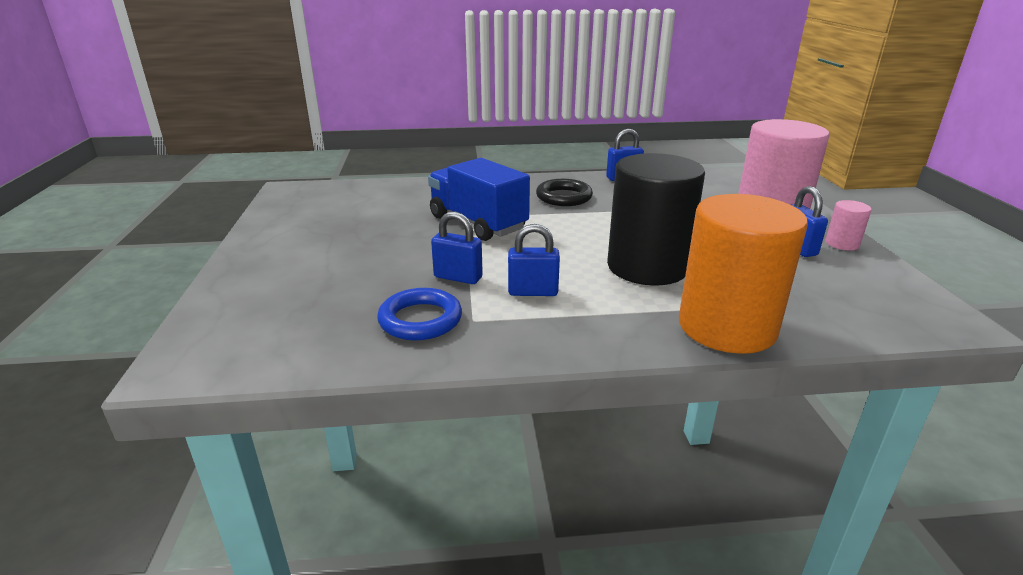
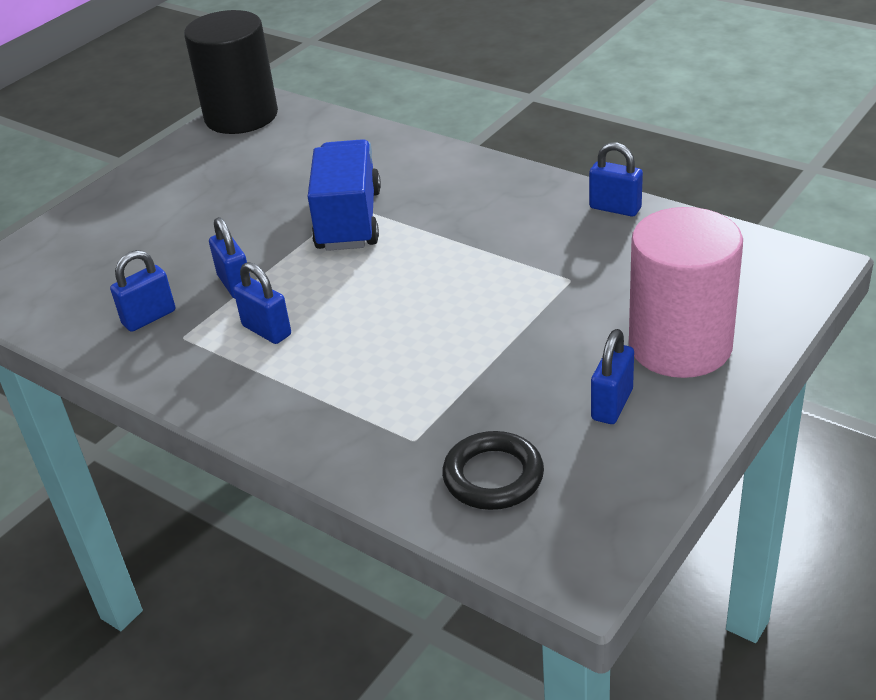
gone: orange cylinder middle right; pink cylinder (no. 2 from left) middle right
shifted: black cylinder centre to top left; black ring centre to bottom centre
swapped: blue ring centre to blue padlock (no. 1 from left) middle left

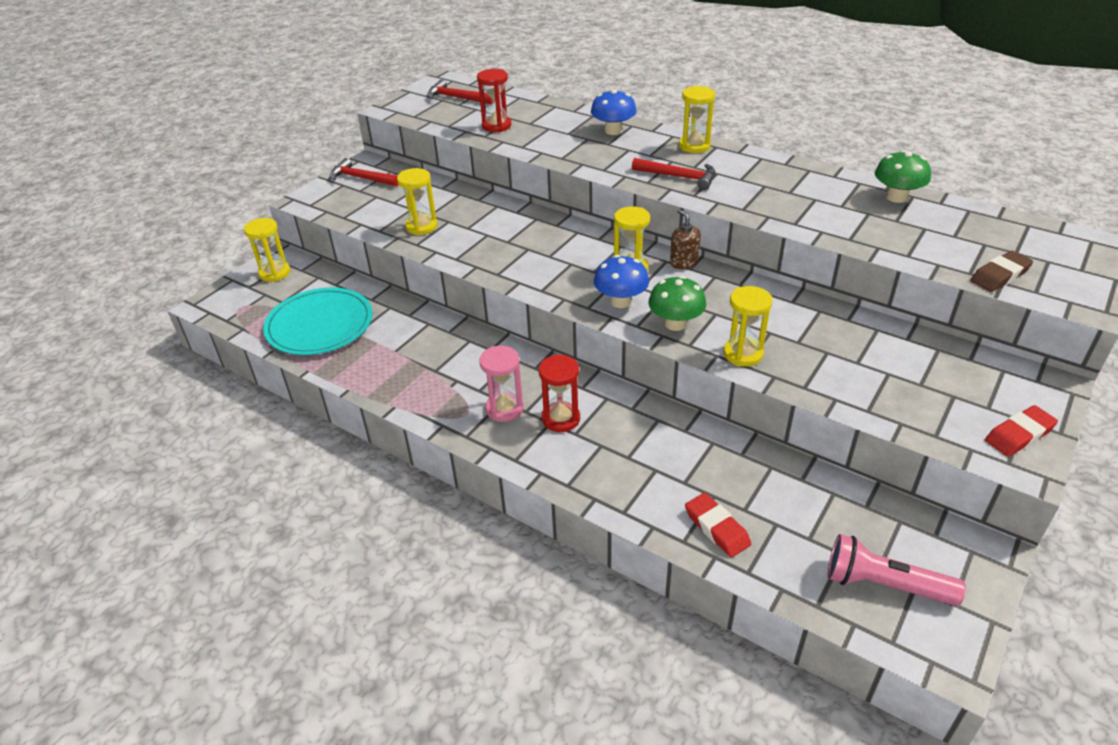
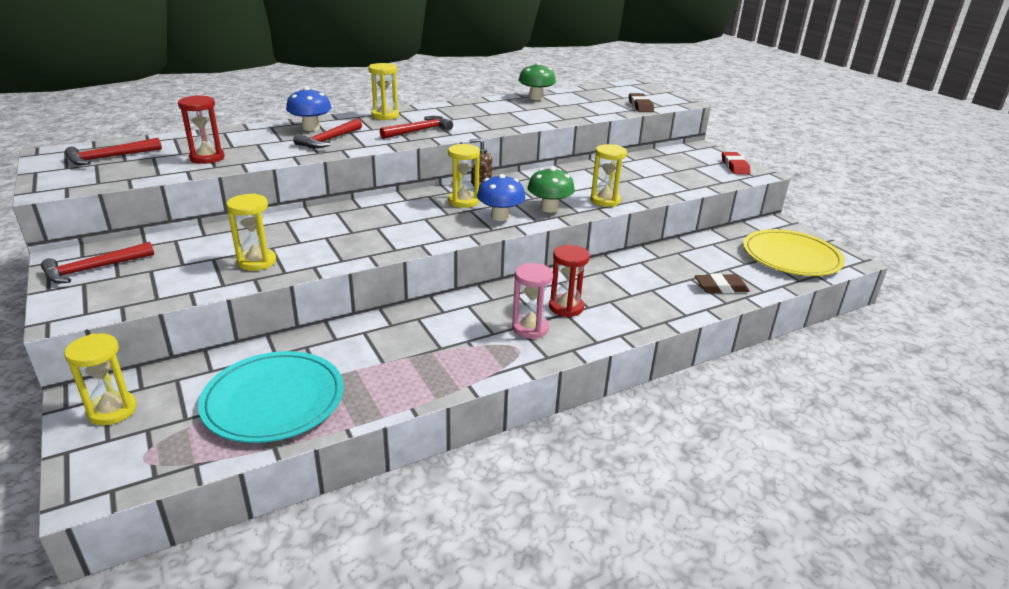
new: red hammer (no. 3 from left) top left
swapped: pink flashlight bottom right to yellow plate middle right
repainted: red eraser (no. 1 from left) bottom centre to brown eraser (no. 2 from left) middle right

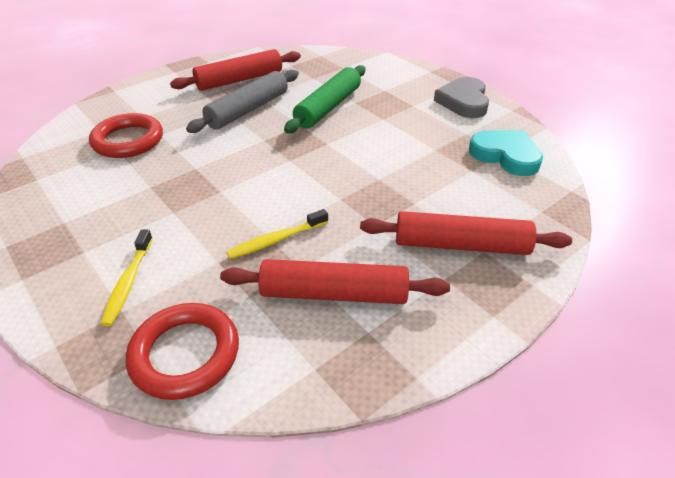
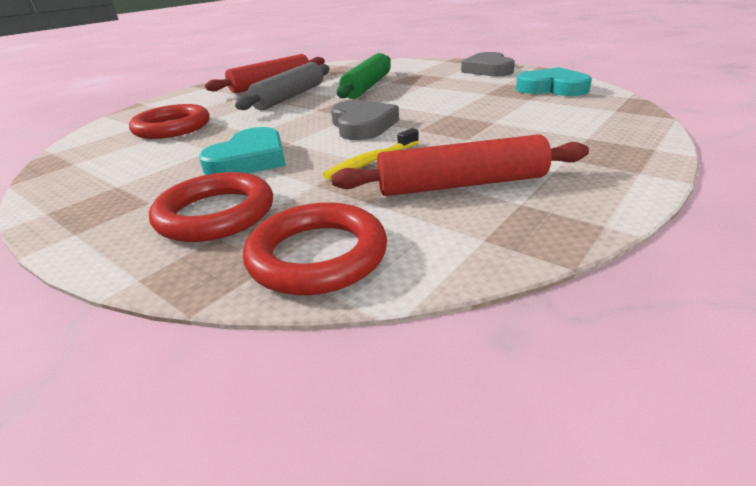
gone: red rolling pin (no. 3 from left) middle right
new: grey heart (no. 1 from left) top centre; turquoise heart (no. 1 from left) top left
swapped: yellow toothbrush (no. 1 from left) middle left to red ring (no. 2 from left) middle left

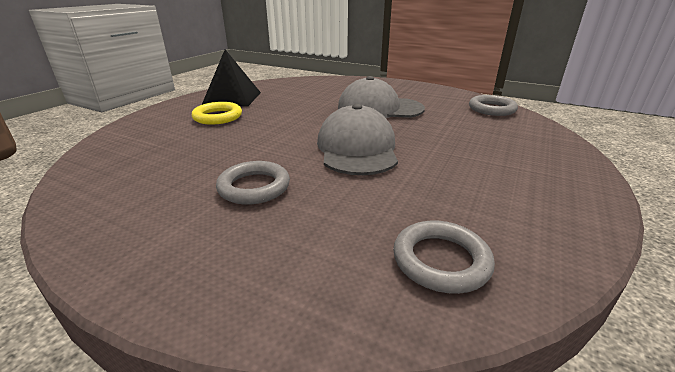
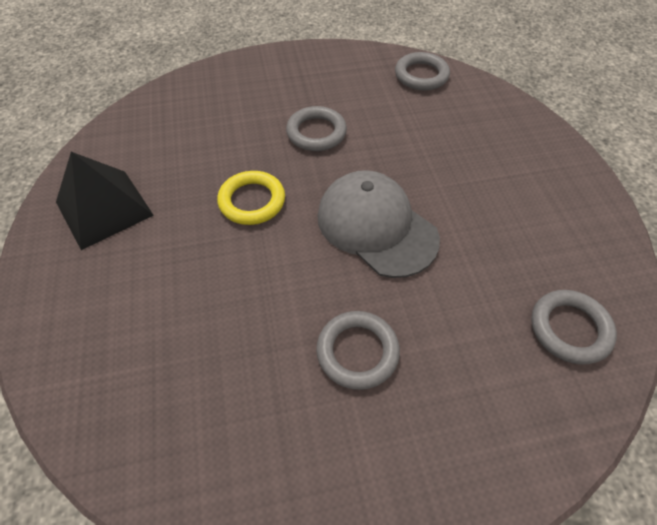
shifted: yellow ring top left to centre
swapped: grey cap (no. 2 from left) top centre to grey ring (no. 1 from left) top centre

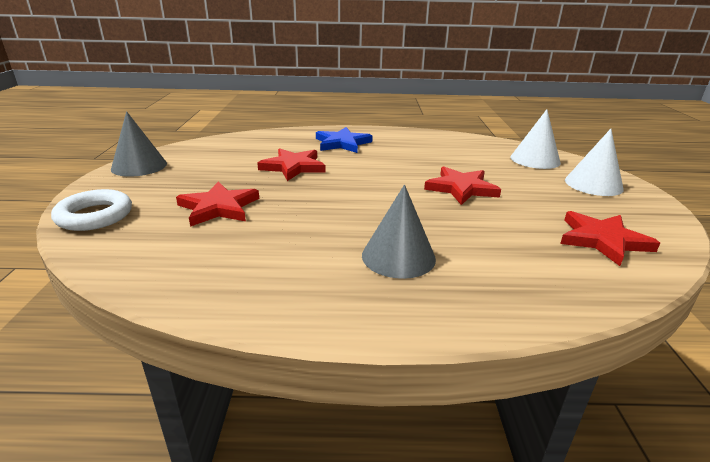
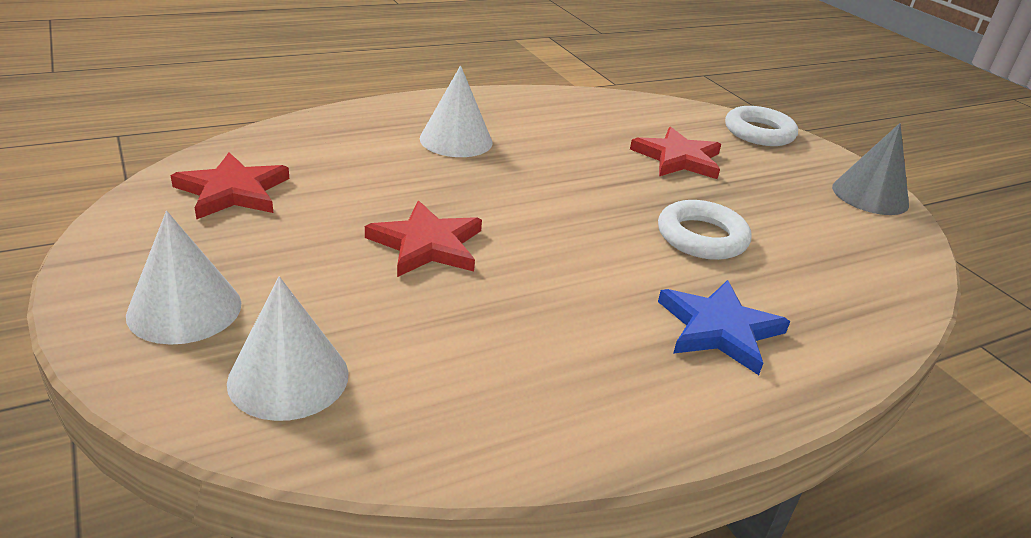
swapped: red star (no. 2 from left) centre to white ring (no. 1 from left) middle right
repainted: grey cone (no. 2 from left) centre to white cone (no. 3 from left) top centre

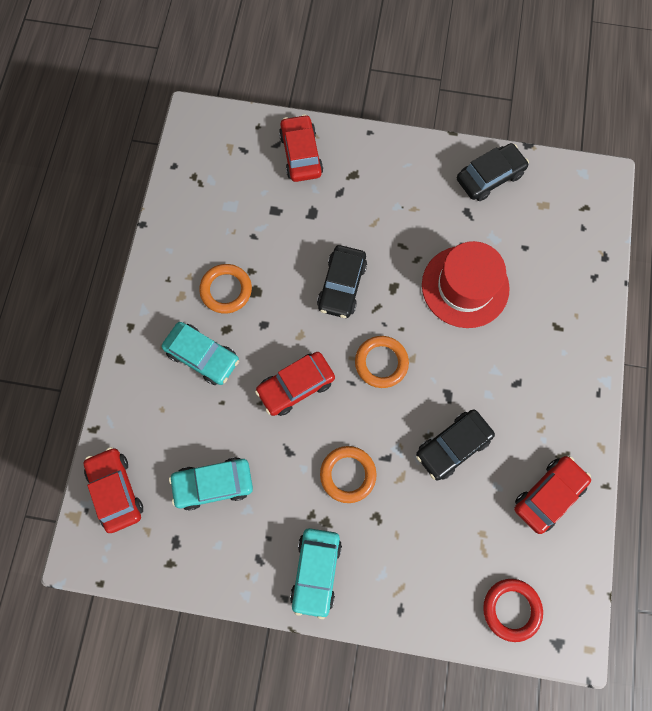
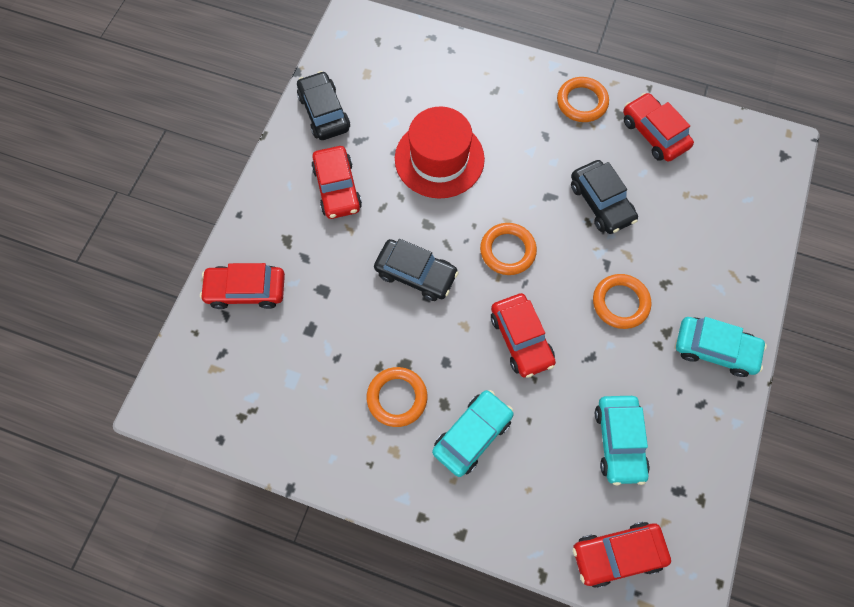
gone: red ring bottom right
new: orange ring (no. 3 from left) top right; red car (no. 2 from left) top centre

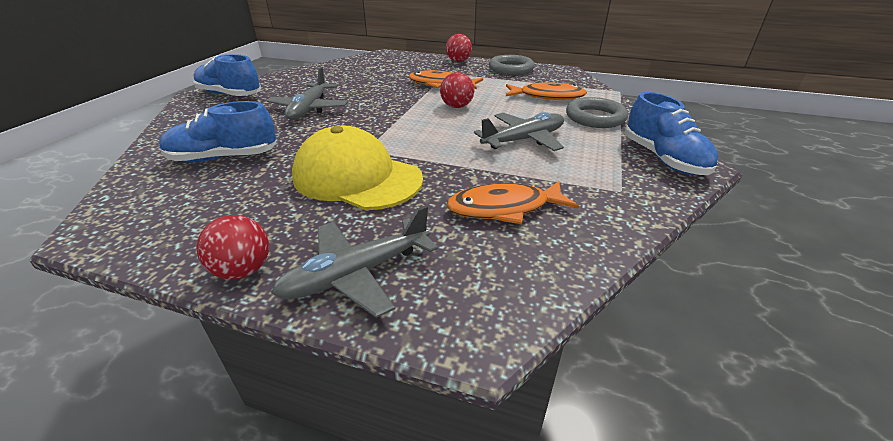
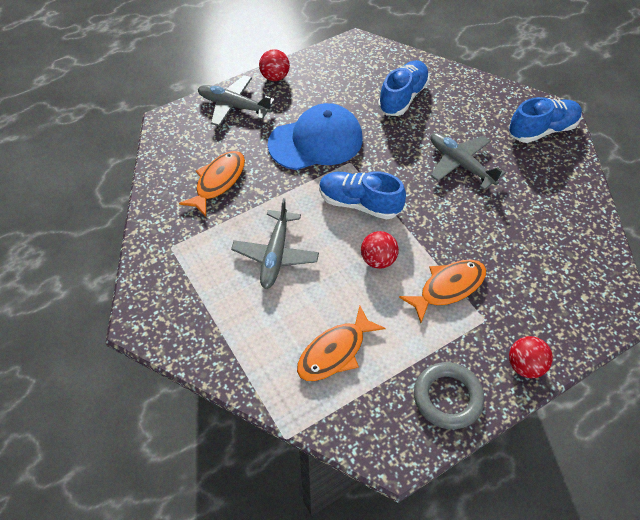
gone: grey ring (no. 2 from left) top right
shifted: blue shoe (no. 3 from left in the first image) top right to blue shoe (no. 1 from left) centre
repainted: yellow cap centre to blue cap top centre
rotated: grey plane (no. 2 from left in the first image) centre = top centre 75 degrees counterclockwise

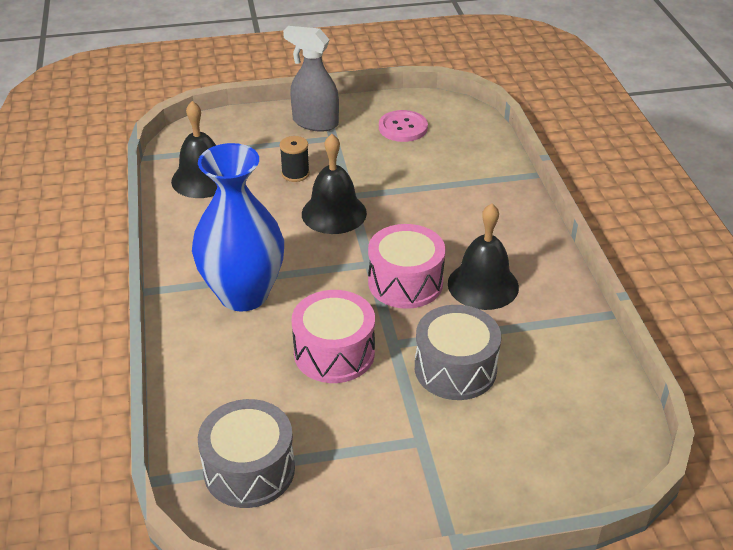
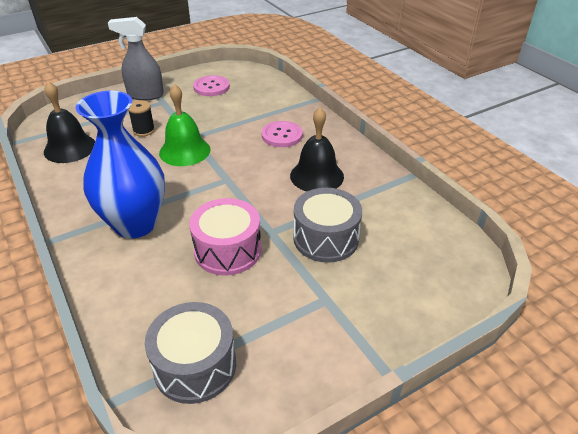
gone: pink drum (no. 2 from left) centre
new: pink button (no. 2 from left) top centre
repainted: black bell (no. 2 from left) centre to green bell top left

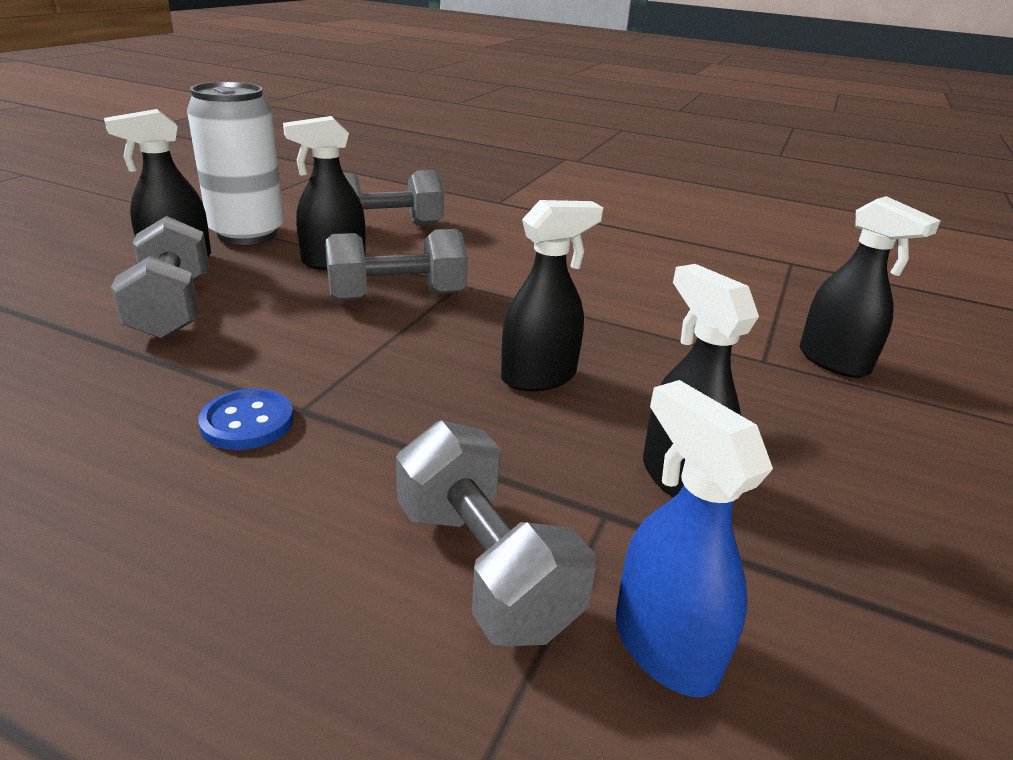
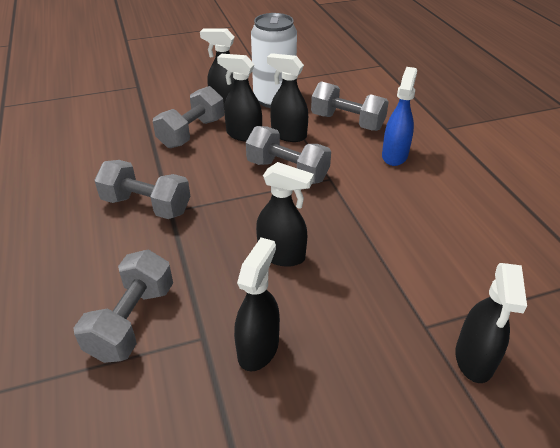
new: black spray bottle (no. 2 from left) top centre
shifted: blue spray bottle bottom right to top right
swapped: blue button middle left to grey dumbbell (no. 2 from left) middle left

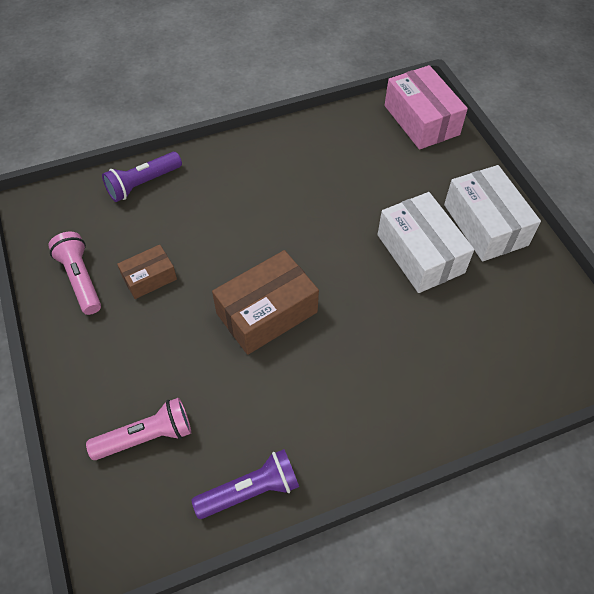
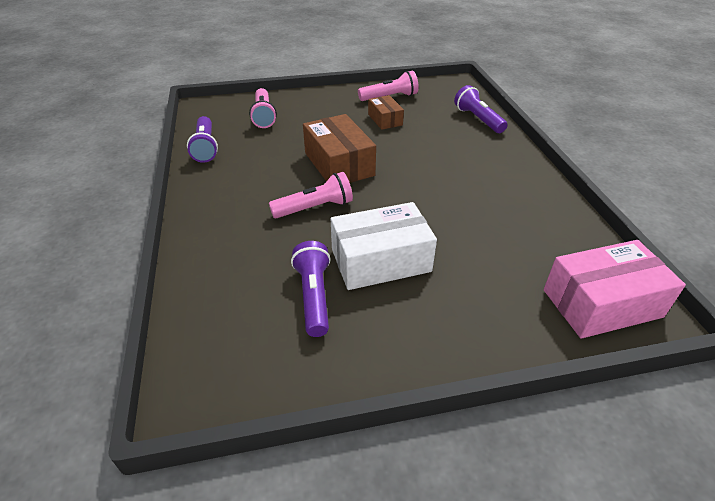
gone: white box (no. 2 from left) middle right
new: pink flashlight (no. 2 from left) centre; purple flashlight (no. 2 from left) centre

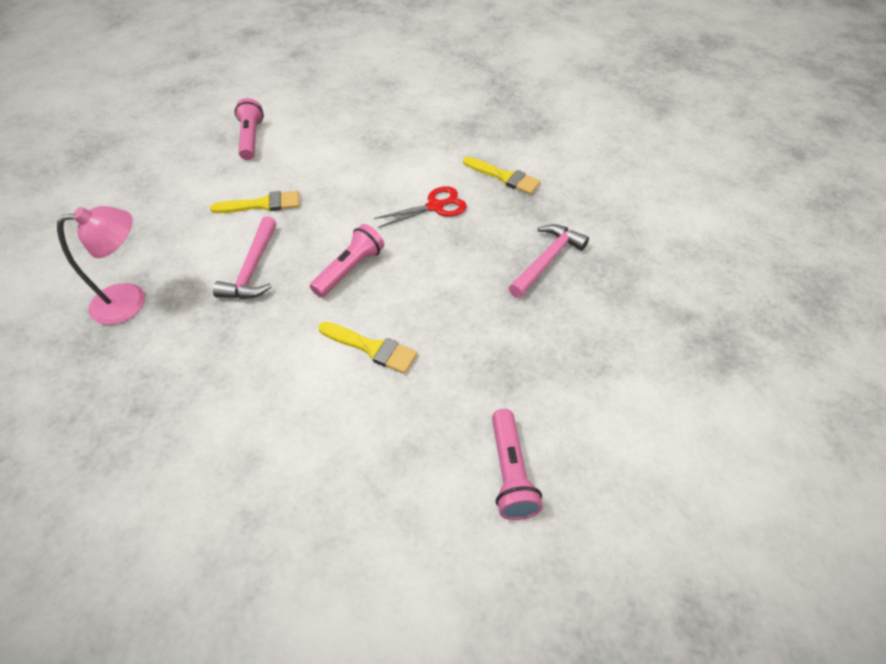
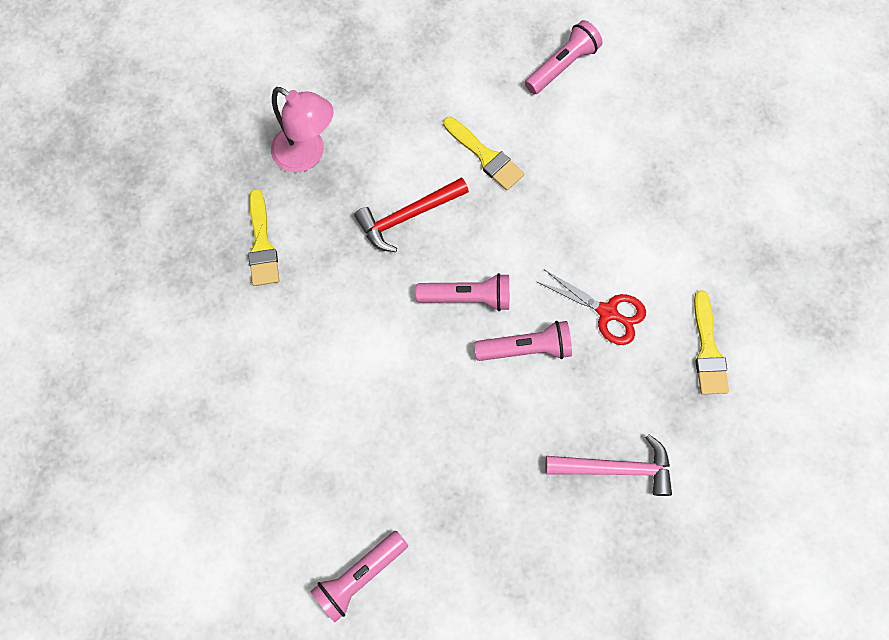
new: pink flashlight (no. 3 from left) centre
shifted: yellow brush (no. 2 from left in the first image) centre to yellow brush (no. 1 from left) middle left
repainted: pink hammer (no. 1 from left) middle left to red hammer centre

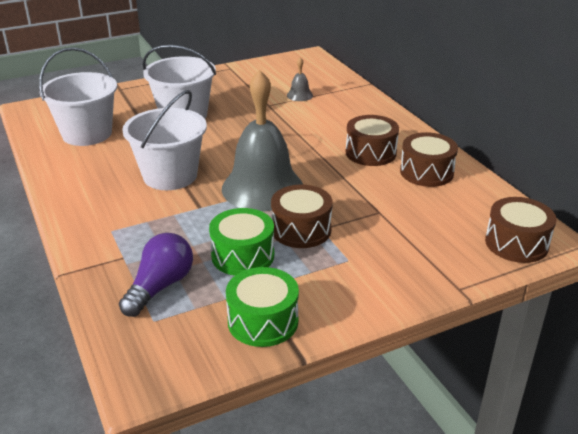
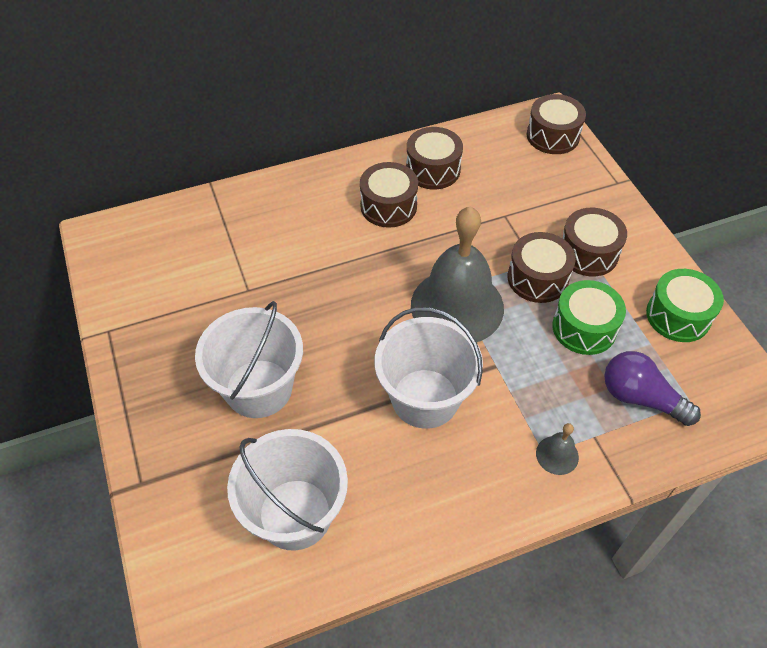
new: brown drum (no. 5 from left) middle right
shifted: grey bell (no. 2 from left) top centre to bottom right

